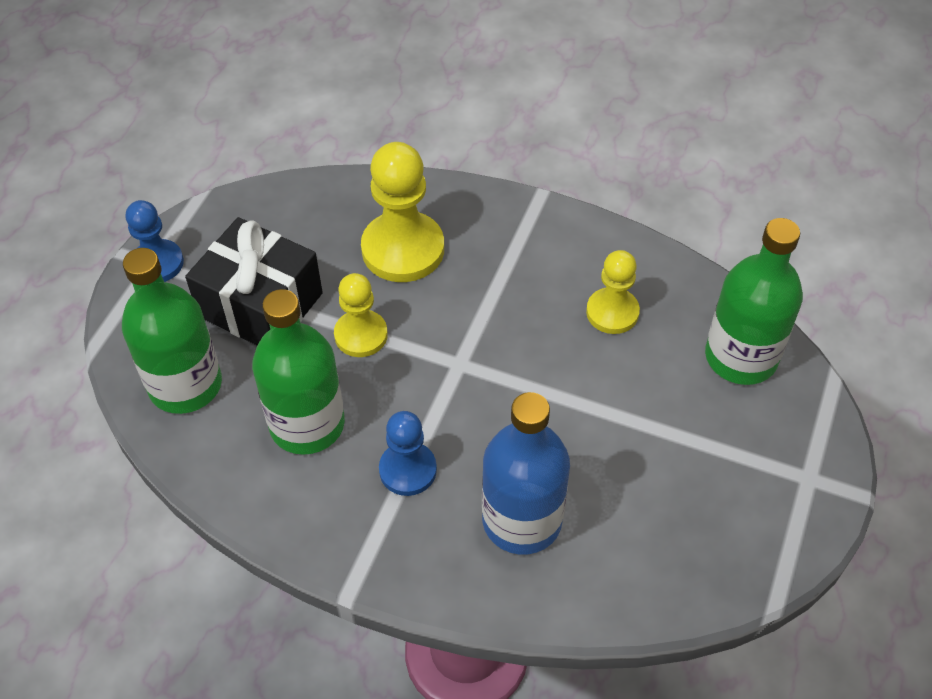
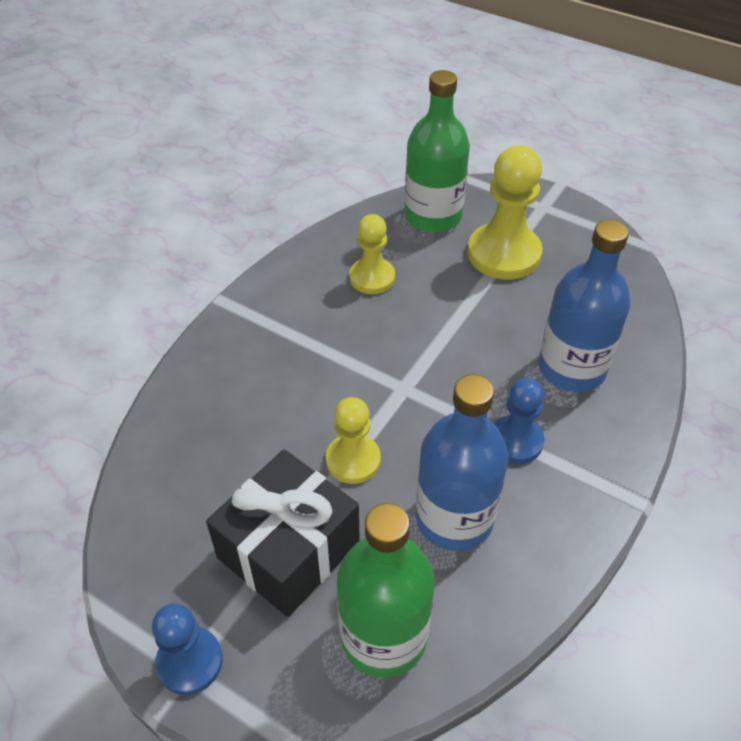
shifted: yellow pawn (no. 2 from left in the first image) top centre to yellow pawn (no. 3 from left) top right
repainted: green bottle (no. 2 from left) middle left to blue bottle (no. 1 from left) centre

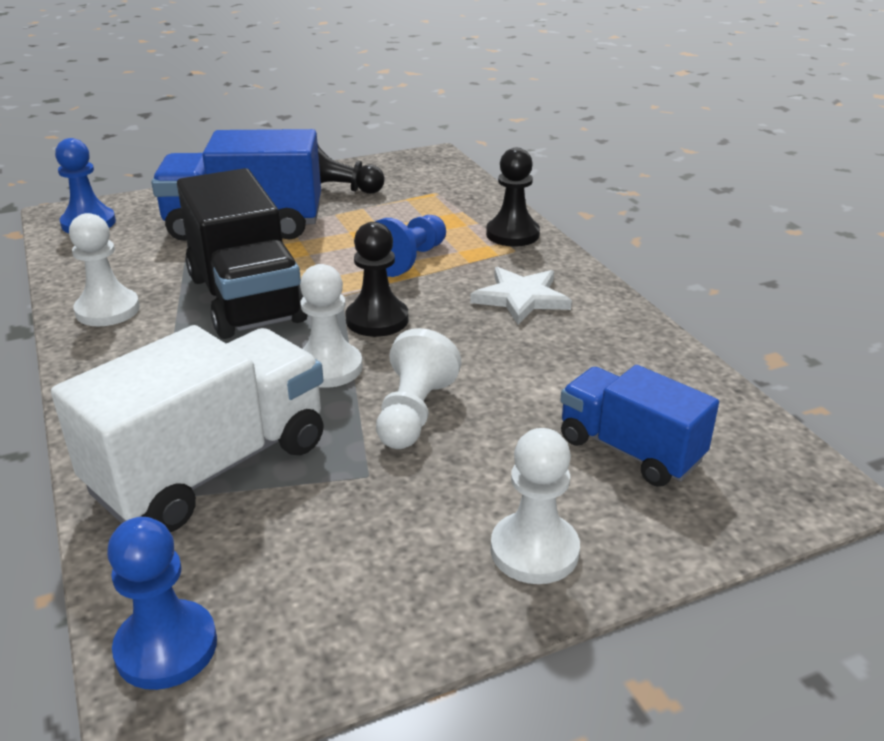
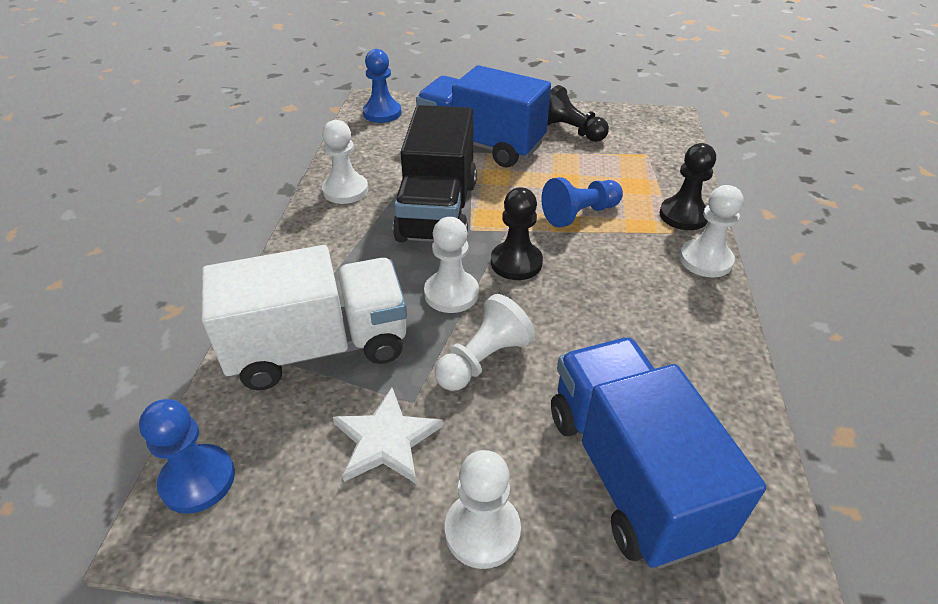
new: white pawn (no. 5 from left) middle right
shifted: white star centre to bottom centre
scaled: blue truck (no. 2 from left) middle right = bottom right x1.61

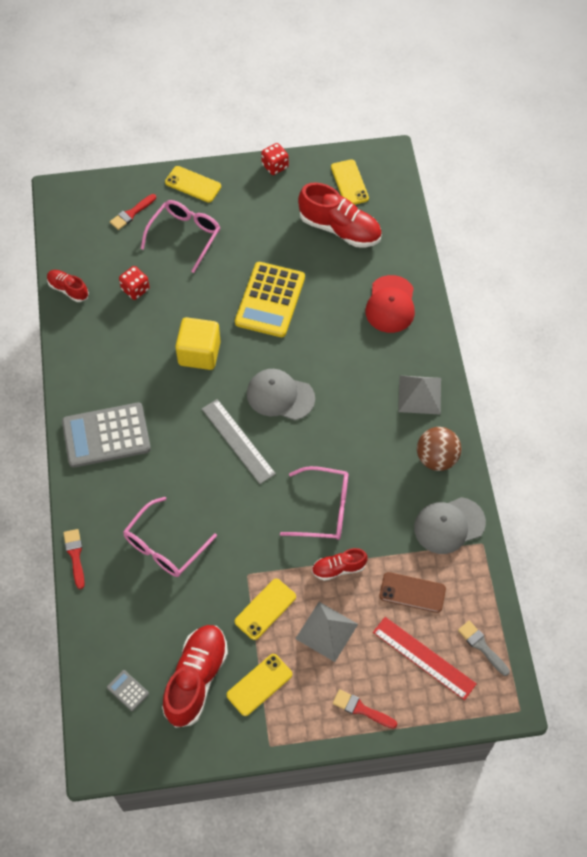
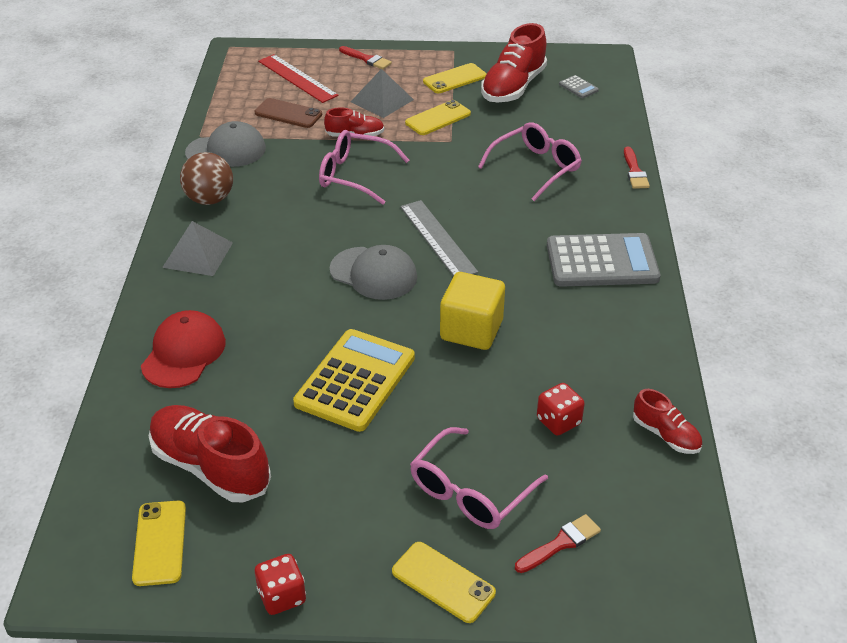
gone: grey brush bottom right

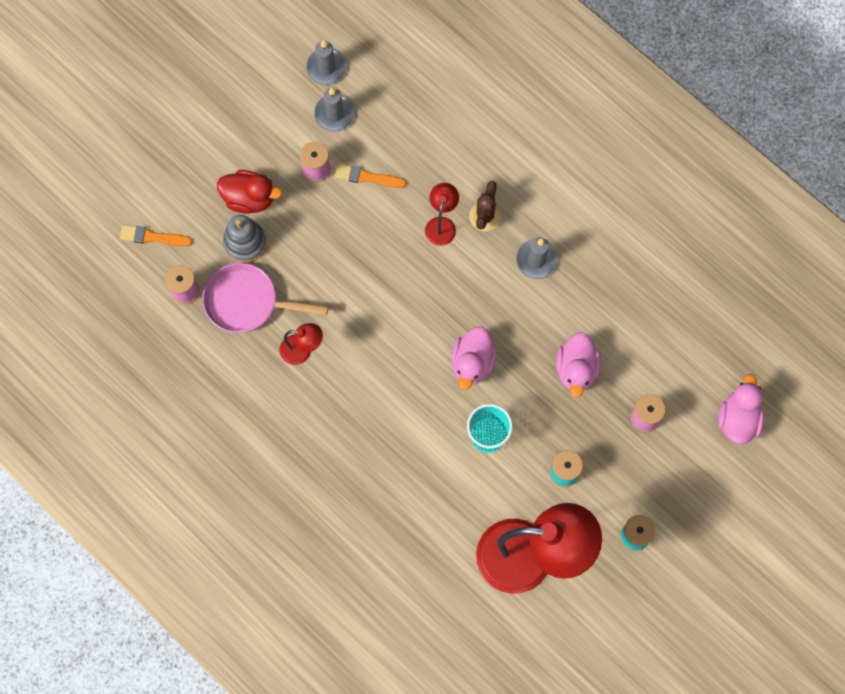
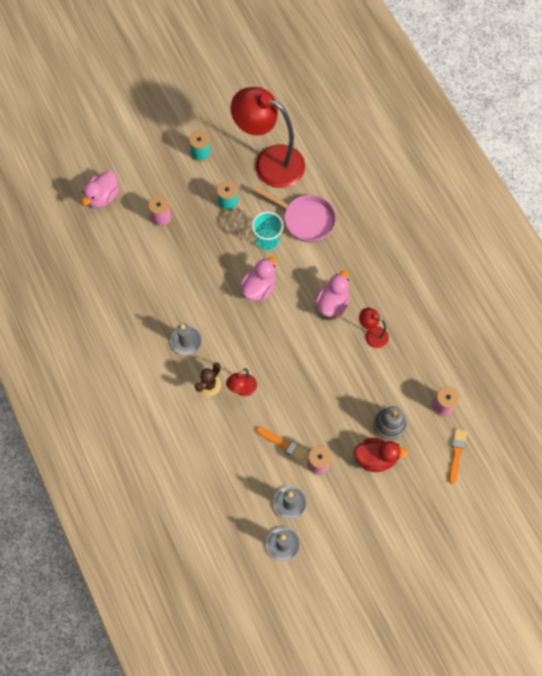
shifted: pink pan middle left to top centre; pink duck (no. 2 from left in the first image) middle right to pink duck (no. 3 from left) centre
rotated: red duck top left = bottom right 150 degrees clockwise; orange brush (no. 1 from left in the first image) middle left = bottom right 105 degrees counterclockwise

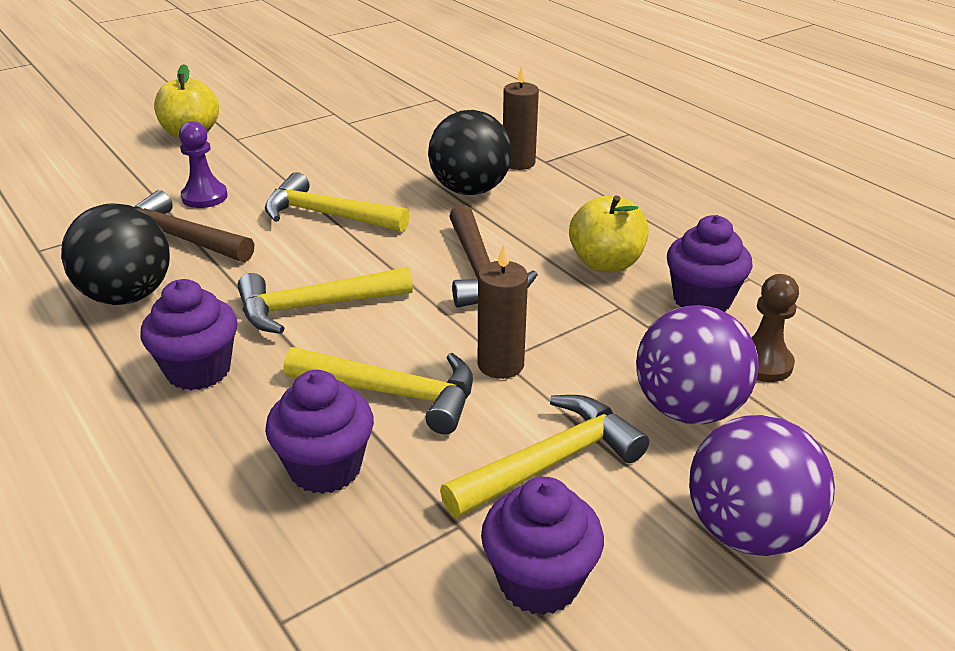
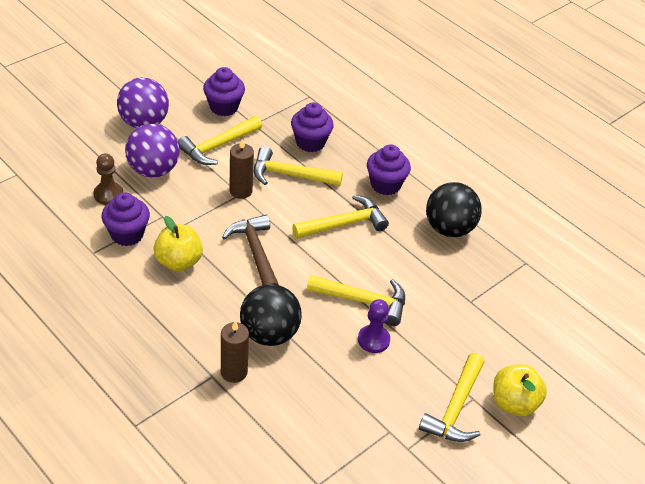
gone: brown hammer (no. 1 from left) middle left
new: yellow hammer (no. 5 from left) bottom right
shifted: purple pawn top left to bottom centre

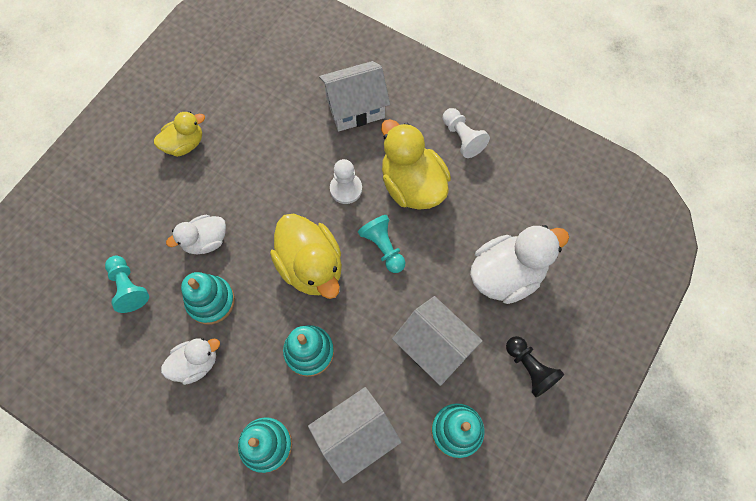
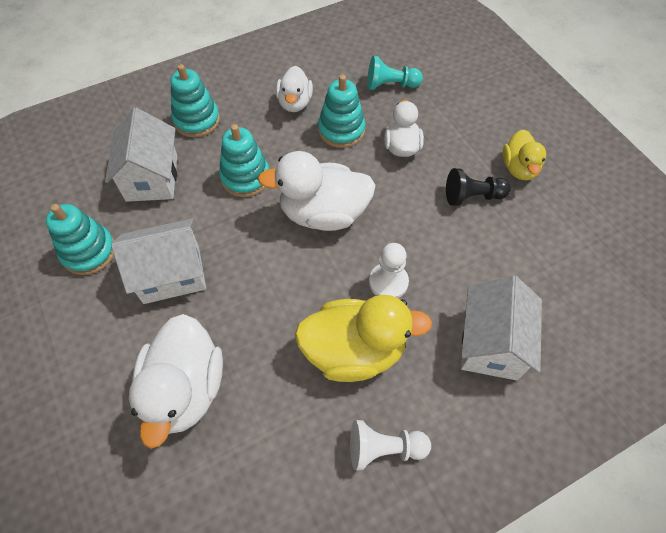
gone: turquoise pawn (no. 2 from left) centre
shifted: black pawn bottom right to middle right
repainted: yellow duck (no. 2 from left) centre to white duck (no. 3 from left) centre

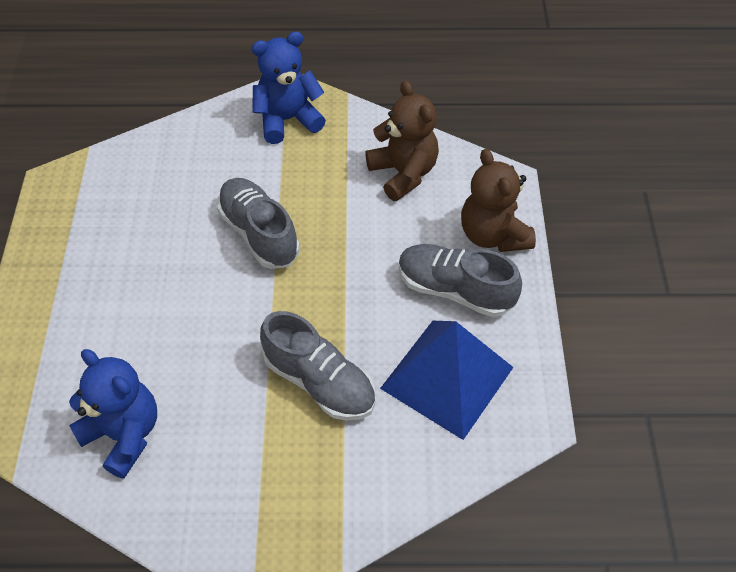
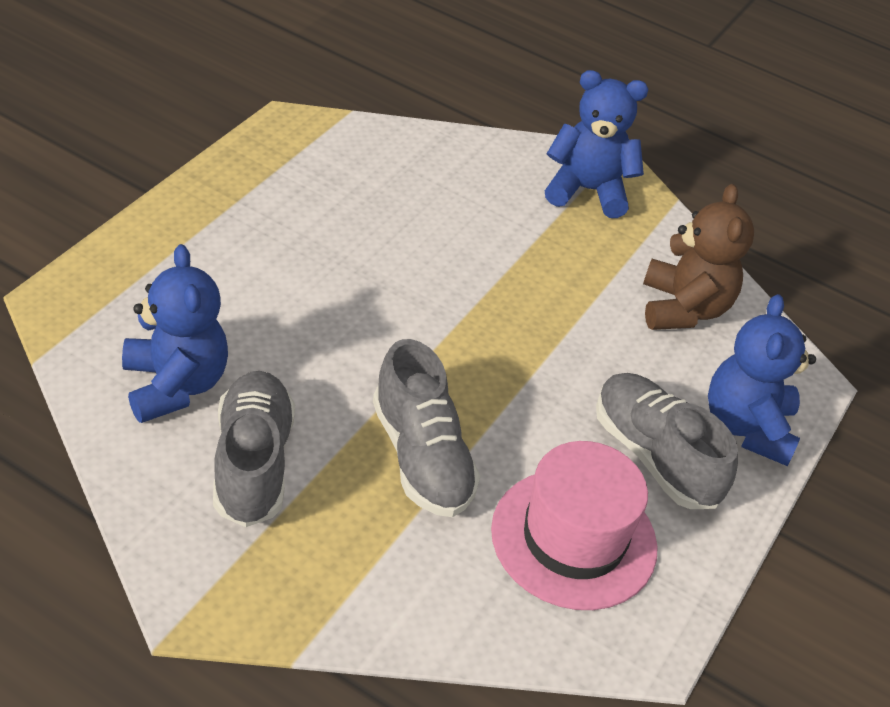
shifted: grey shoe (no. 1 from left) centre to middle left
swapped: blue pyramid centre to pink hat bottom centre
repainted: brown teddy bear (no. 2 from left) middle right to blue teddy bear (no. 3 from left) middle right

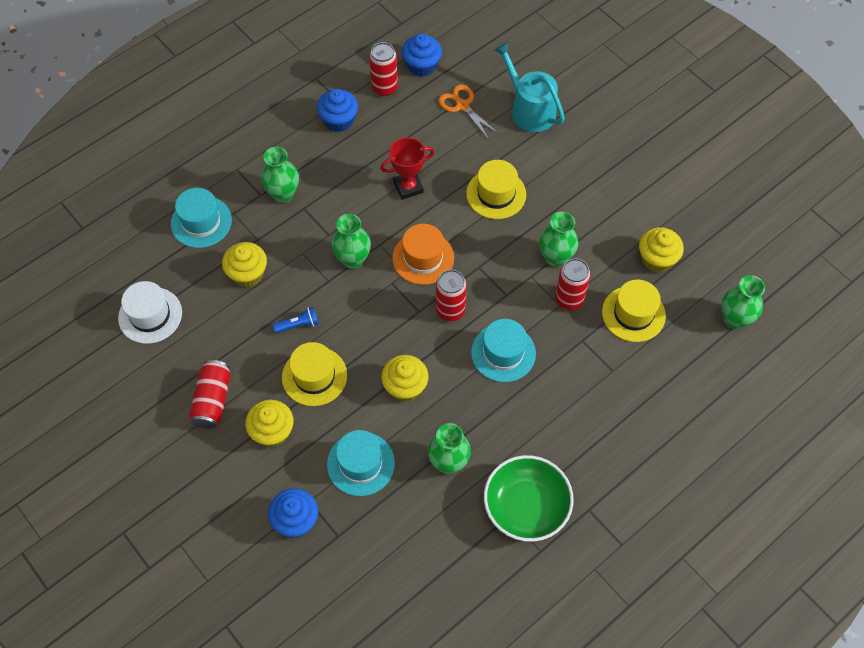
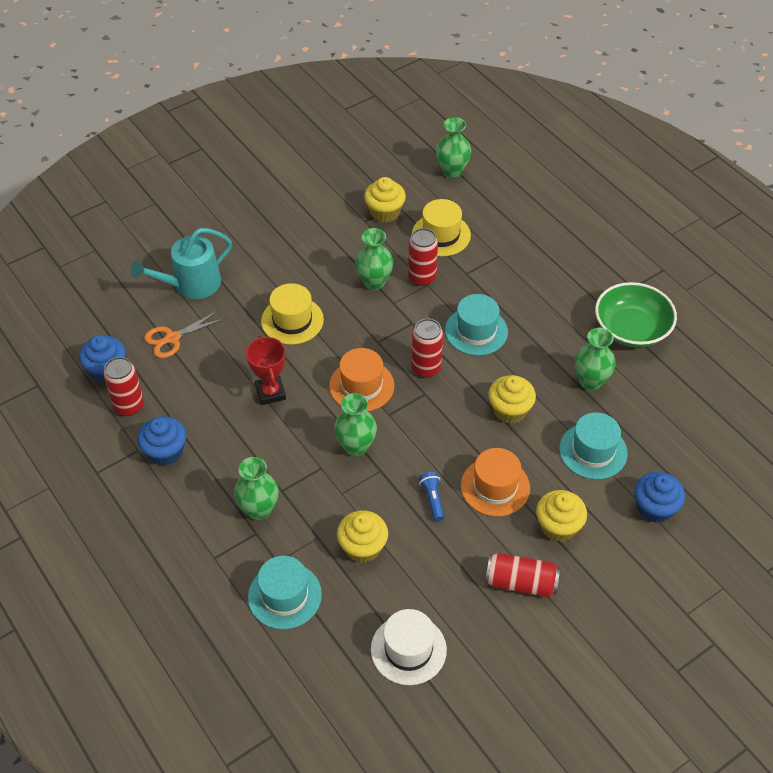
repainted: yellow hat (no. 1 from left) centre to orange hat (no. 2 from left) centre

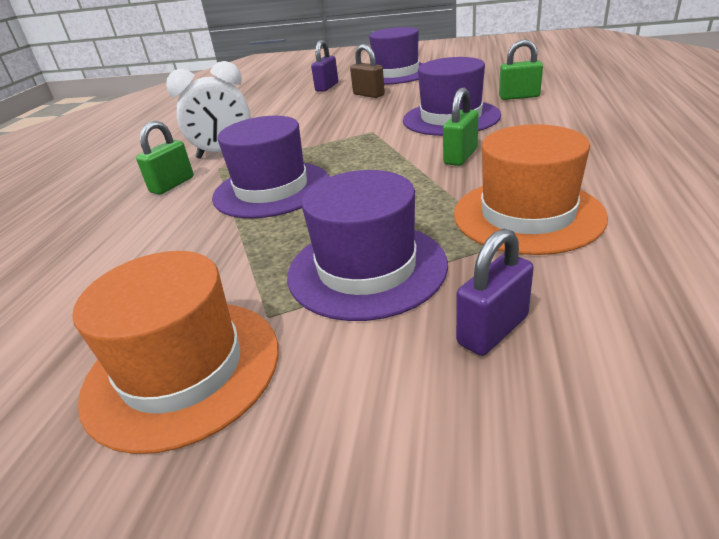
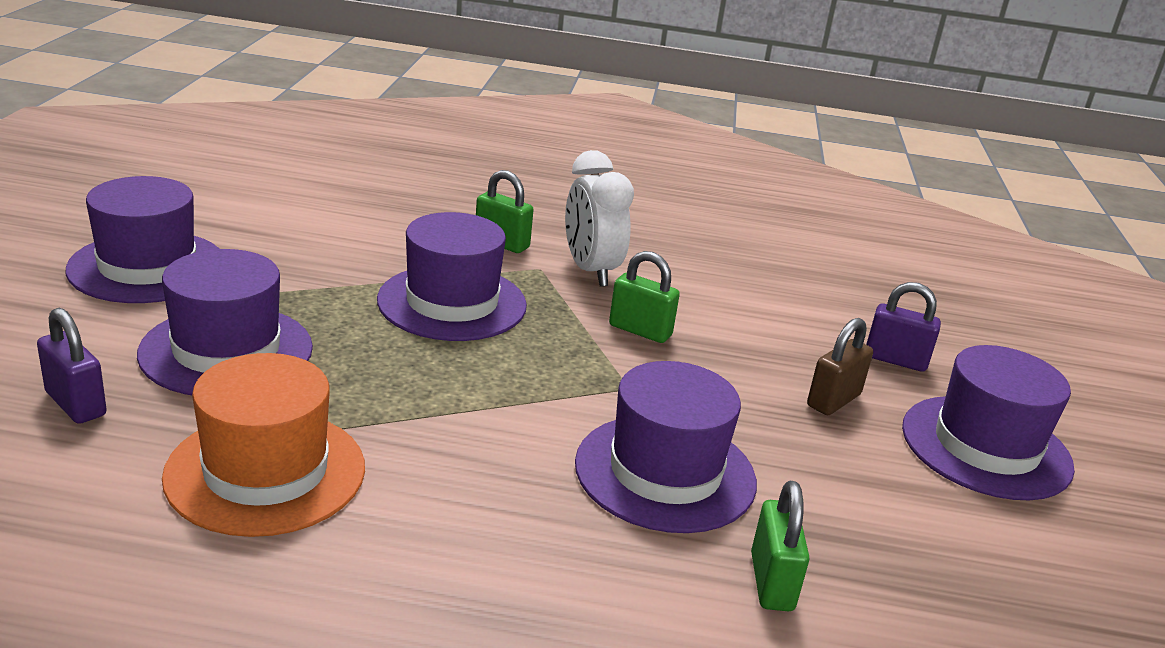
shifted: green padlock (no. 2 from left) top centre to centre
repainted: orange hat (no. 1 from left) middle left to purple hat (no. 1 from left) middle left

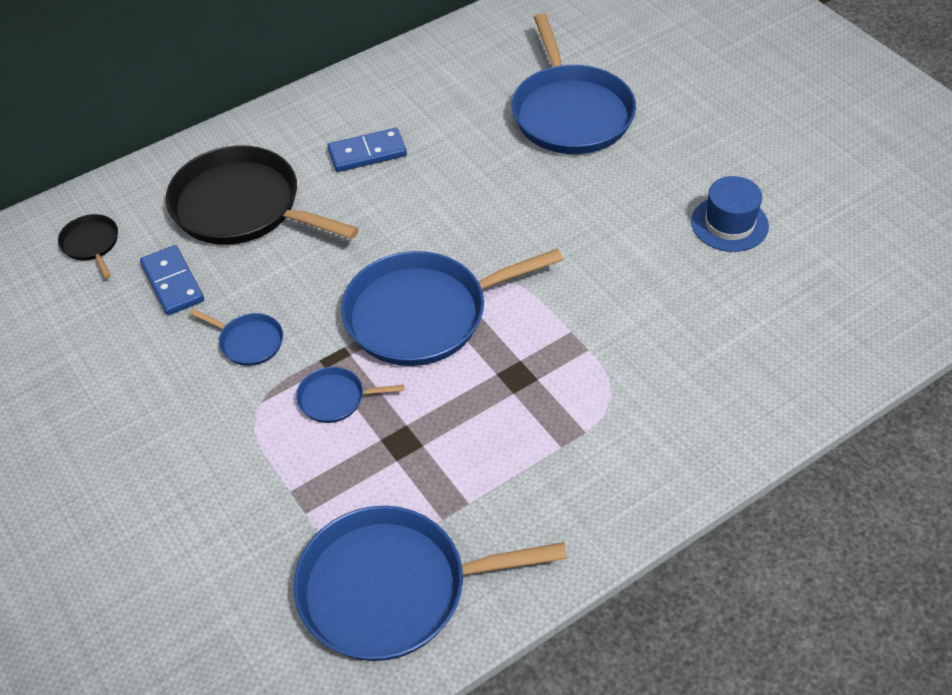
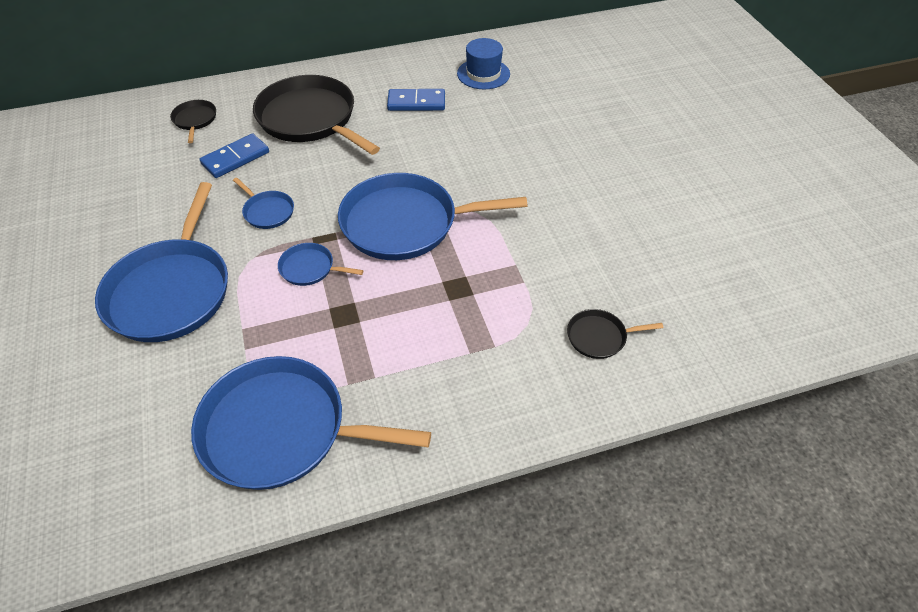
new: black pan (no. 3 from left) middle right
shifted: blue pan (no. 5 from left in the first image) top centre to blue pan (no. 1 from left) middle left; blue hat top right to top centre
rotated: blue domino (no. 1 from left) middle left = top left 60 degrees clockwise

